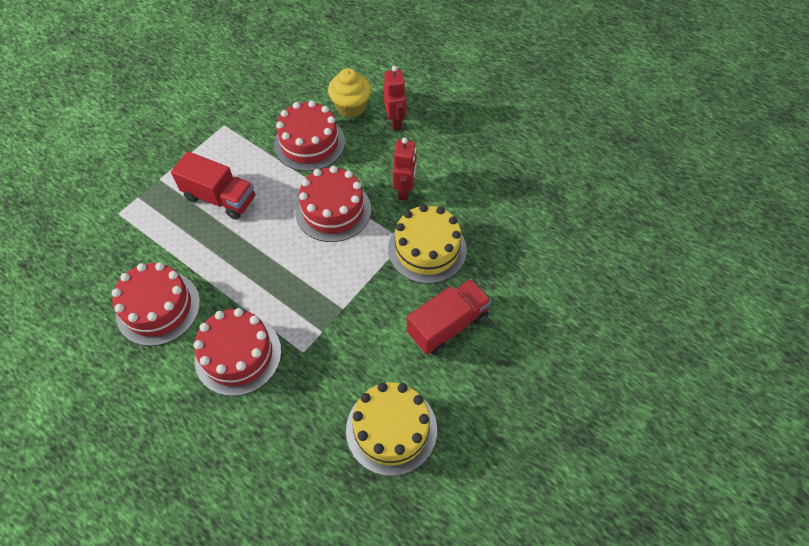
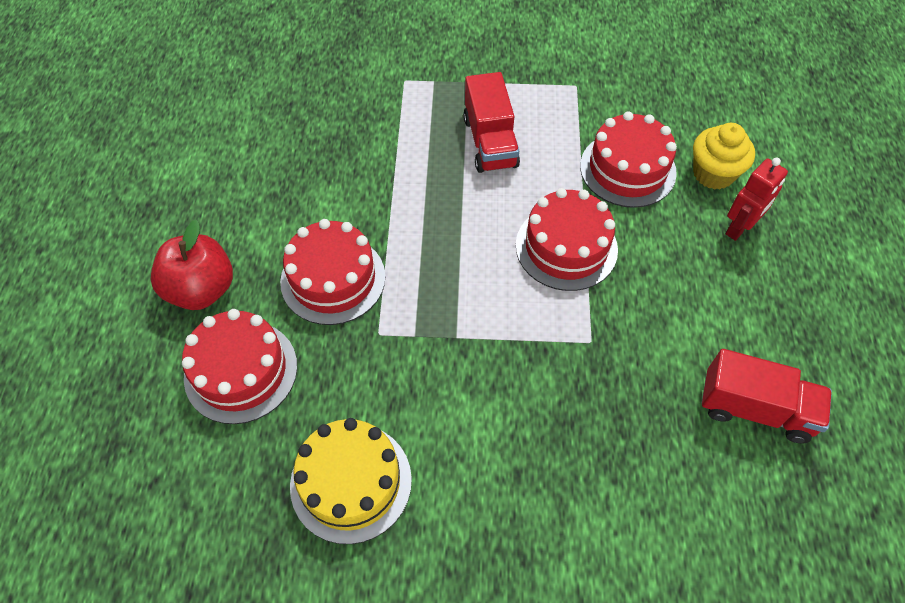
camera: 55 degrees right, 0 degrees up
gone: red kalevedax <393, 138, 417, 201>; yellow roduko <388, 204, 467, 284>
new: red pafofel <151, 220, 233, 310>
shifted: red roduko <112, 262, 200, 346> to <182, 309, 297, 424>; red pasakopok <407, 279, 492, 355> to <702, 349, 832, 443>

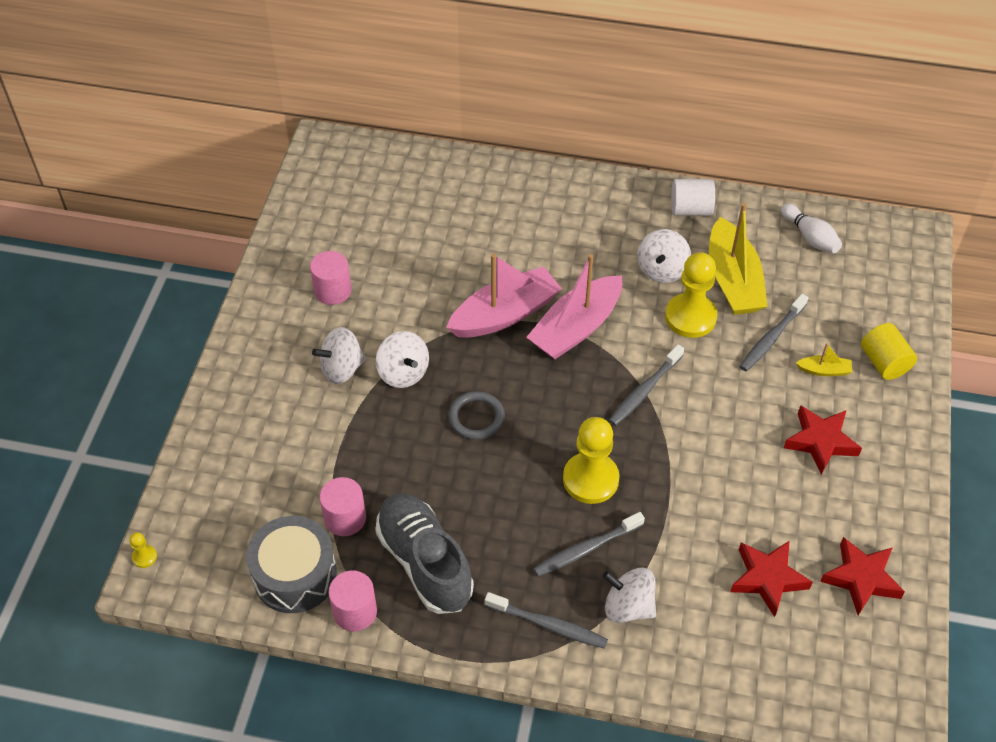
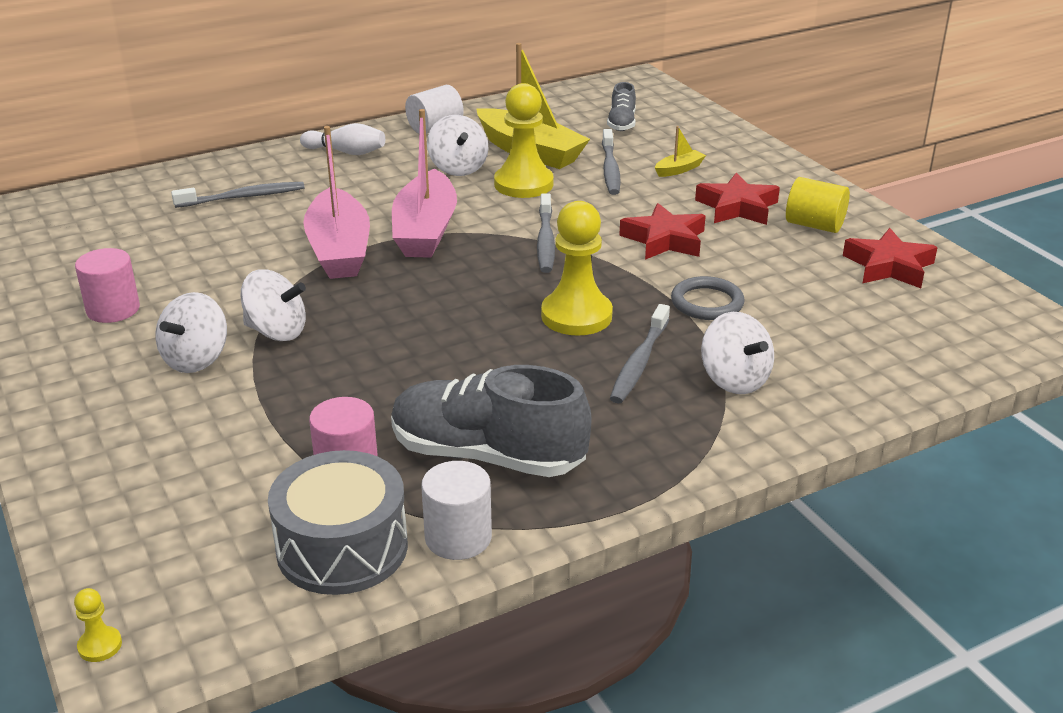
camera: 40 degrees left, 20 degrees down
new: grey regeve <607, 82, 636, 131>
shifted: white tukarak <781, 204, 842, 253> to <300, 123, 385, 155>; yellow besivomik <861, 323, 917, 380> to <786, 177, 850, 233>; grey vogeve <448, 391, 505, 440> to <671, 276, 745, 320>; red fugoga <730, 540, 813, 617> to <619, 203, 706, 260>; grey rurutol <485, 592, 608, 649> to <171, 182, 305, 208>
repainted: pink besivomik <328, 570, 377, 631> to white besivomik <421, 461, 492, 560>
rotated: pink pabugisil <446, 254, 562, 338> = <303, 126, 370, 279> 150 degrees clockwise; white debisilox <603, 568, 656, 623> = <701, 312, 774, 394> 105 degrees counterclockwise

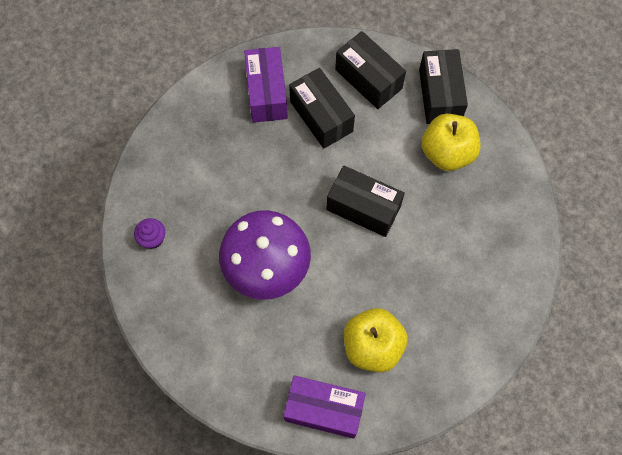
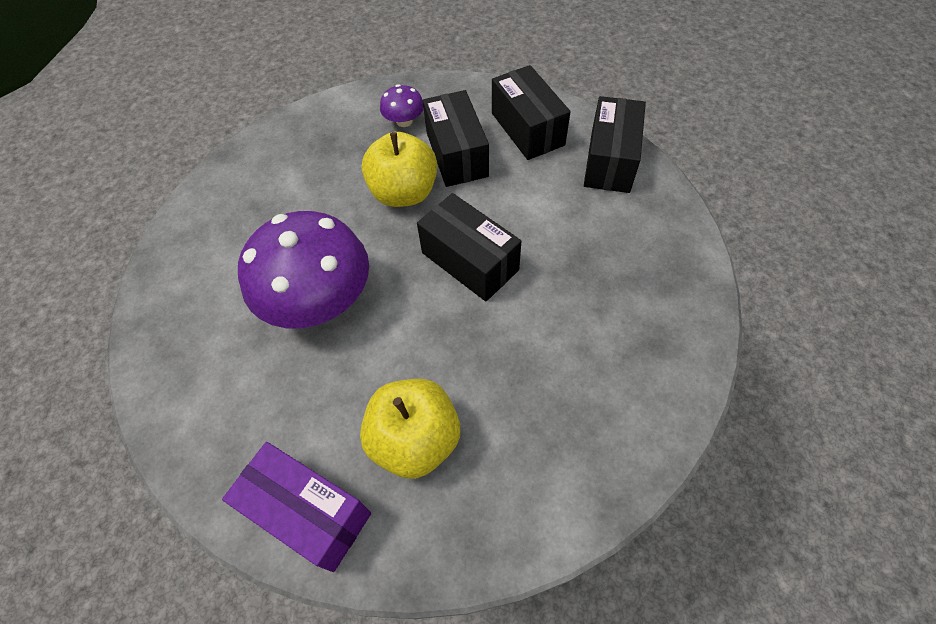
camera: 20 degrees right, 10 degrees down
gone: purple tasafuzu <134, 218, 165, 249>
shifted: yellow pafofel <421, 114, 480, 171> to <362, 132, 437, 207>
swapped: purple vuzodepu <244, 47, 288, 123> to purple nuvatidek <380, 84, 424, 127>

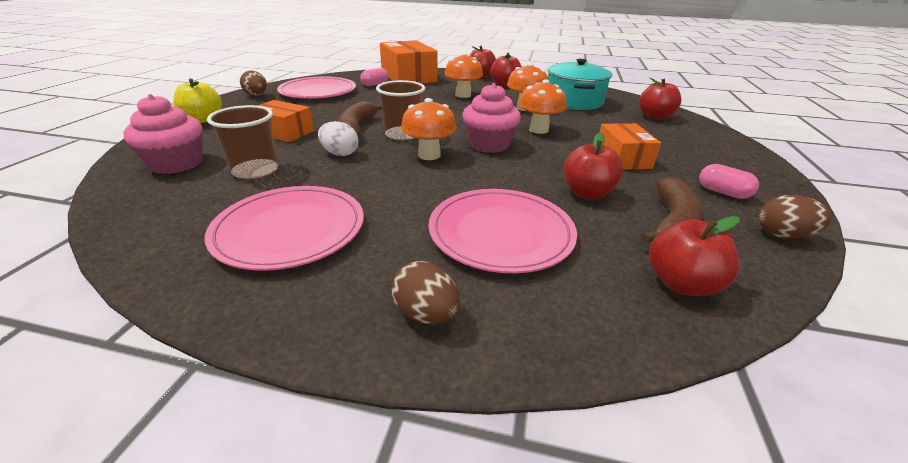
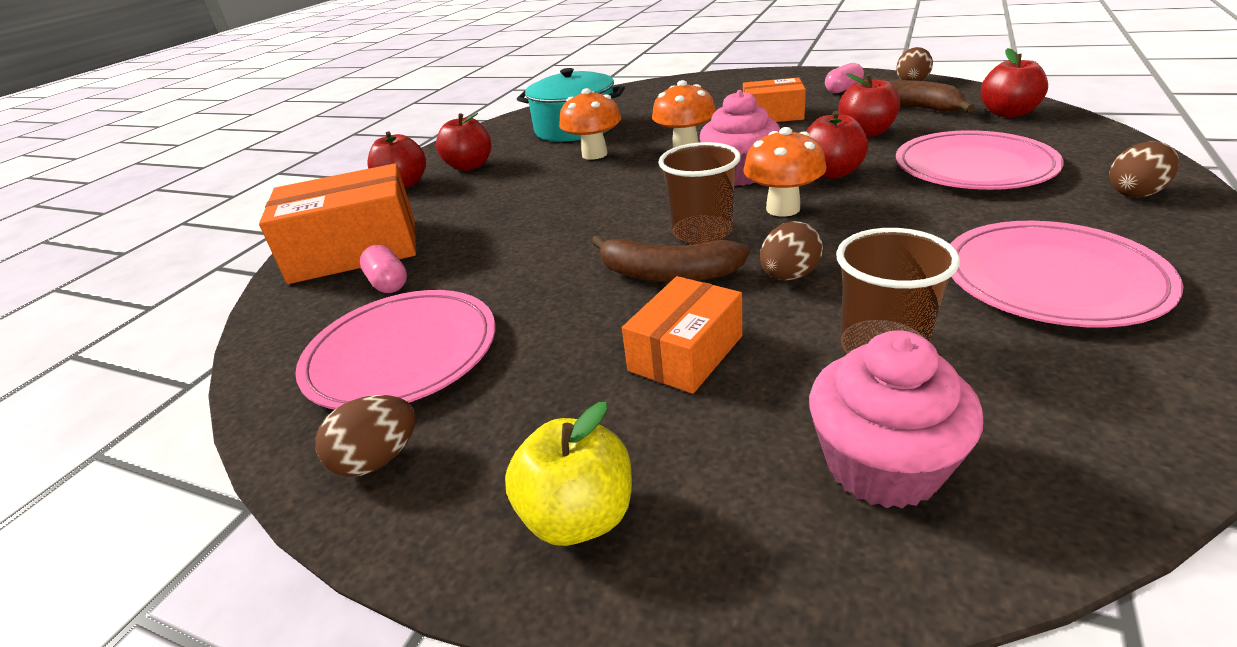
camera: 75 degrees left, 0 degrees up
gone: orange nuvatidek <445, 53, 483, 98>
shifted: red pafofel <639, 78, 681, 120> to <806, 111, 869, 179>
repainted: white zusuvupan <318, 121, 358, 156> to brown zusuvupan <760, 221, 823, 280>

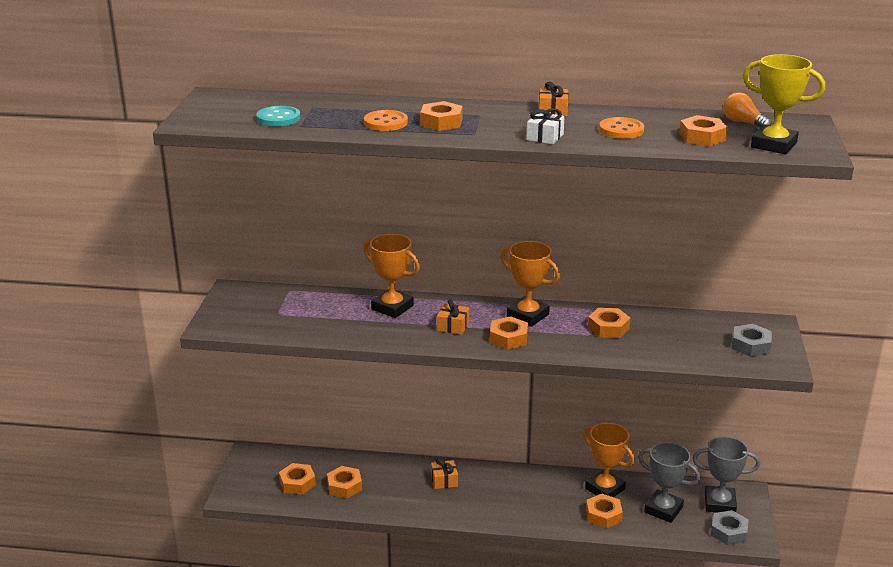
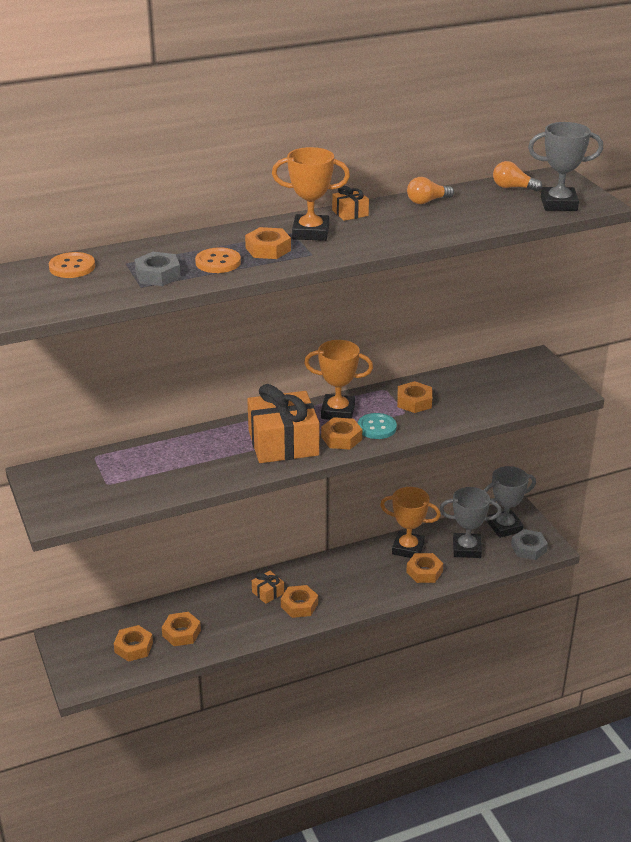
camera: 30 degrees left, 5 degrees up
gone: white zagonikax <526, 108, 565, 145>
new: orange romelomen <407, 177, 454, 204>
shifted: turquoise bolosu <256, 106, 300, 126> to <358, 413, 397, 439>; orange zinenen <679, 115, 728, 146> to <281, 585, 318, 618>; orange bolosu <599, 117, 644, 139> to <49, 252, 95, 278>; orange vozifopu <363, 234, 420, 318> to <272, 147, 350, 241>; grey zinenen <732, 324, 772, 357> to <134, 252, 181, 286>
repainted: yellow vozifopu <743, 54, 825, 154> to grey vozifopu <528, 122, 603, 211>
scaled: orange zagonikax <437, 299, 469, 335> = <247, 384, 319, 463> x2.30

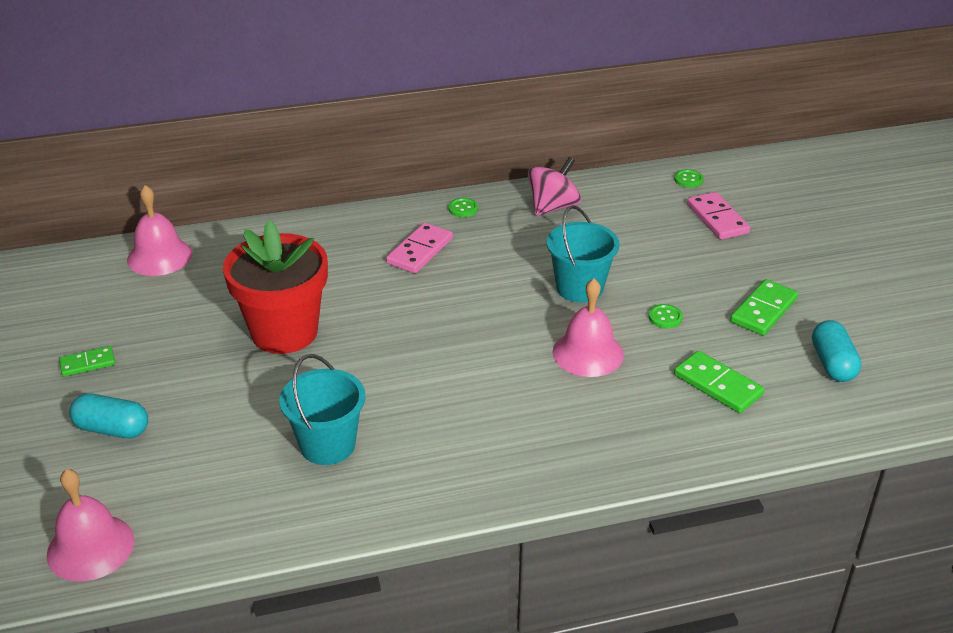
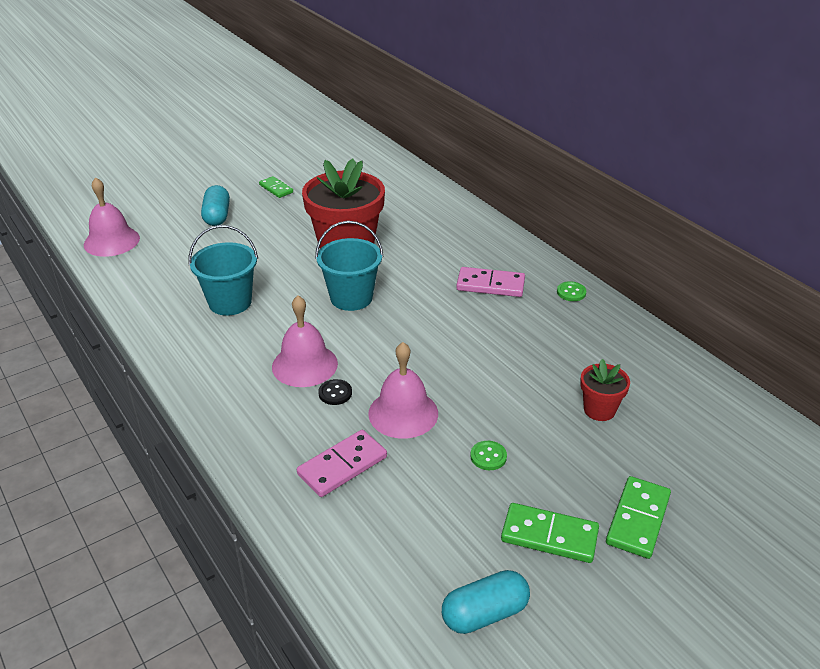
camera: 70 degrees right, 0 degrees up
gone: pink debisilox <528, 157, 581, 216>; green bolosu <674, 169, 704, 188>
new: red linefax <580, 359, 630, 421>; black bolosu <318, 379, 352, 405>
shifted: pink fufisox <127, 185, 192, 276> to <272, 295, 338, 387>; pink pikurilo <687, 192, 750, 240> to <297, 430, 387, 497>; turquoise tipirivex <547, 205, 620, 303> to <315, 221, 384, 311>; green pikurilo <674, 351, 764, 413> to <606, 476, 671, 559>

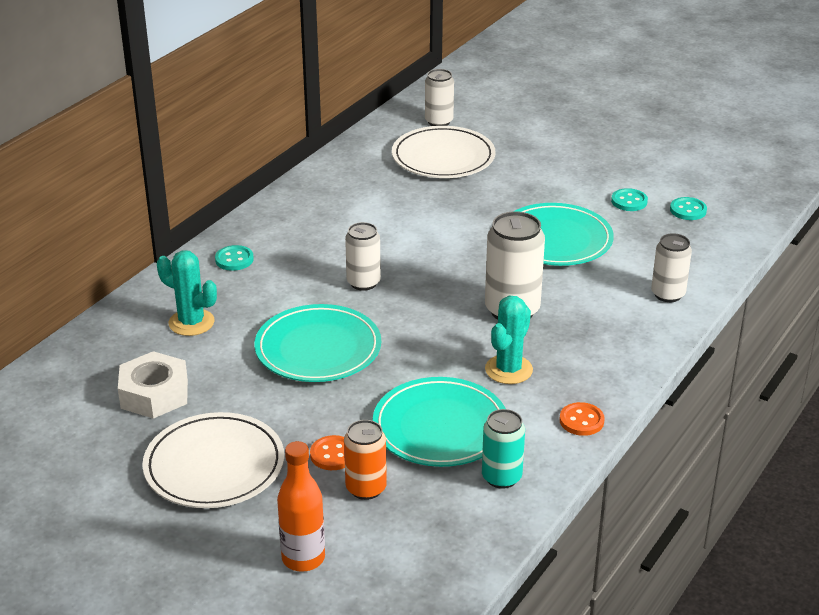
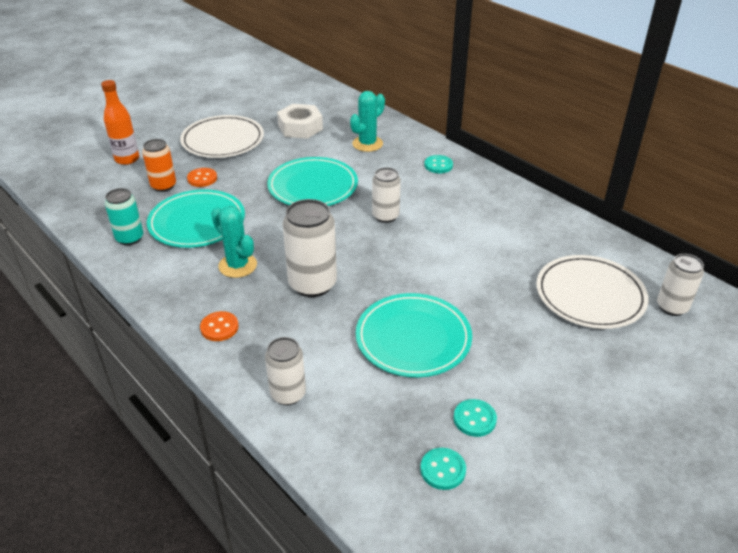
camera: 105 degrees right, 5 degrees up
shifted: orange bolosu <560, 402, 605, 436> to <200, 311, 239, 341>

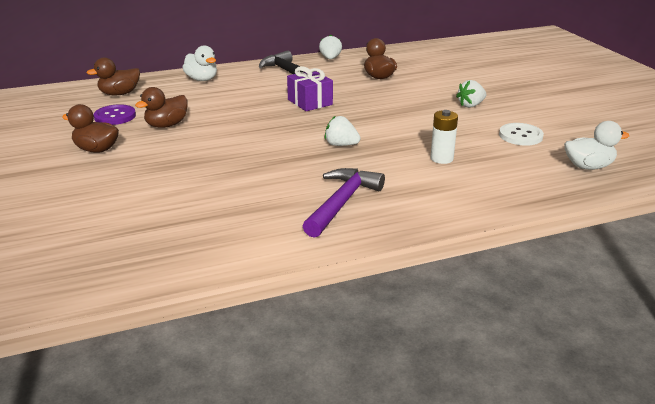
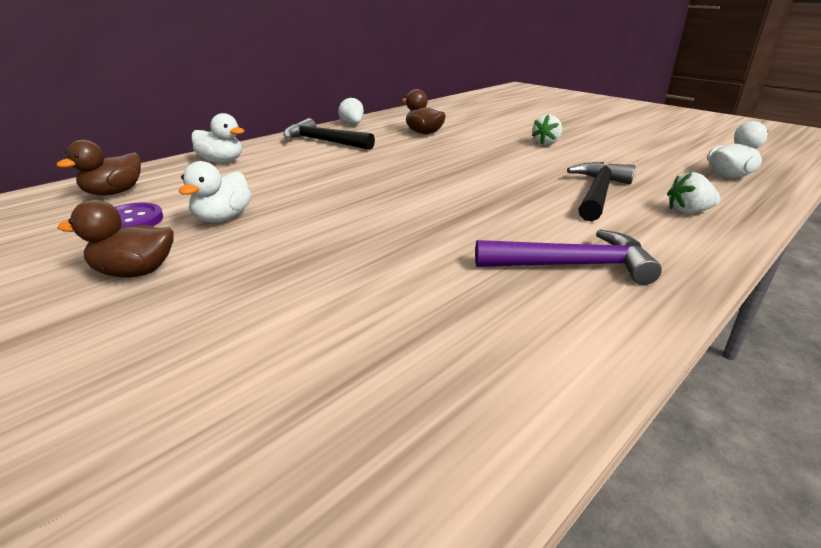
camera: 25 degrees left, 0 degrees up
gone: purple zagonikax <287, 66, 333, 111>; white bolosu <499, 123, 544, 146>
shifted: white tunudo <325, 116, 361, 146> to <667, 172, 720, 214>
swapped: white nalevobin <430, 110, 458, 164> to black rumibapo <567, 162, 636, 221>
repainted: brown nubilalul <135, 87, 188, 128> to white nubilalul <179, 161, 251, 223>
rotated: purple rumibapo <303, 168, 385, 238> = <475, 229, 662, 285> 90 degrees clockwise

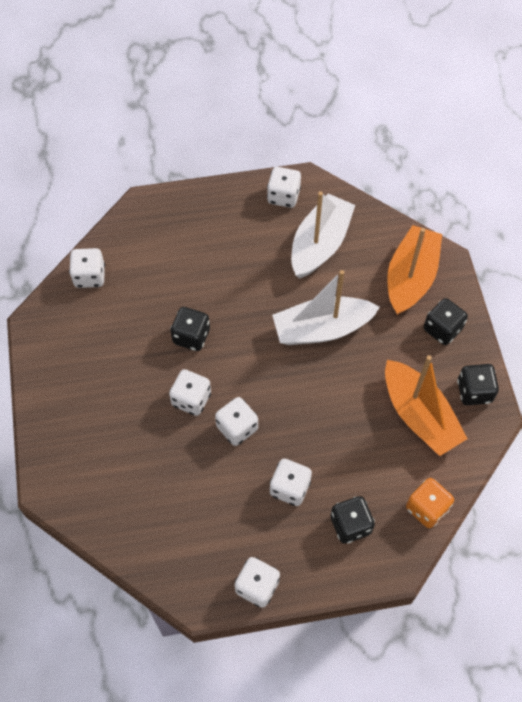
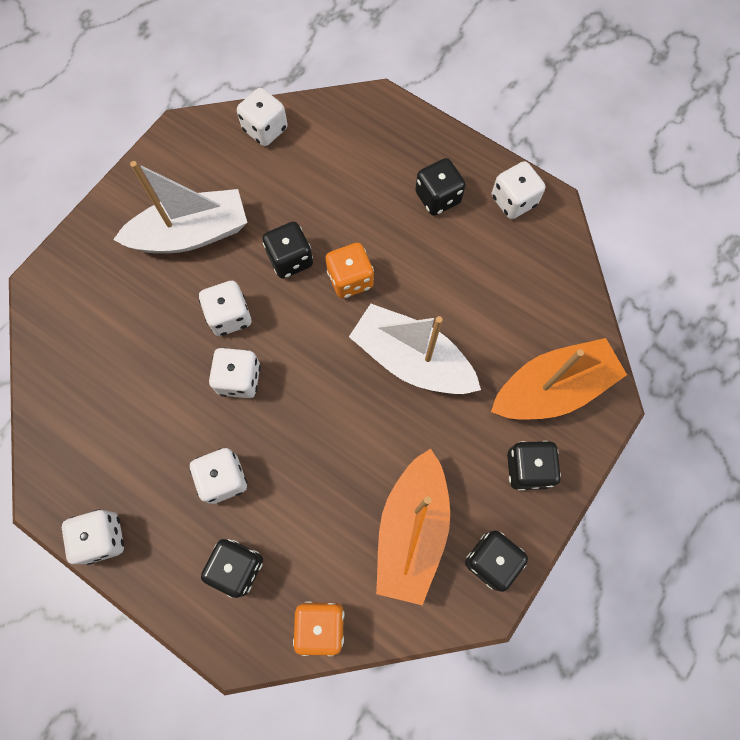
camera: 45 degrees right, 10 degrees up
new: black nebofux <415, 158, 466, 216>; orange nebofux <326, 243, 374, 299>
shifted: white pabugisil <291, 191, 355, 279> to <113, 161, 247, 254>

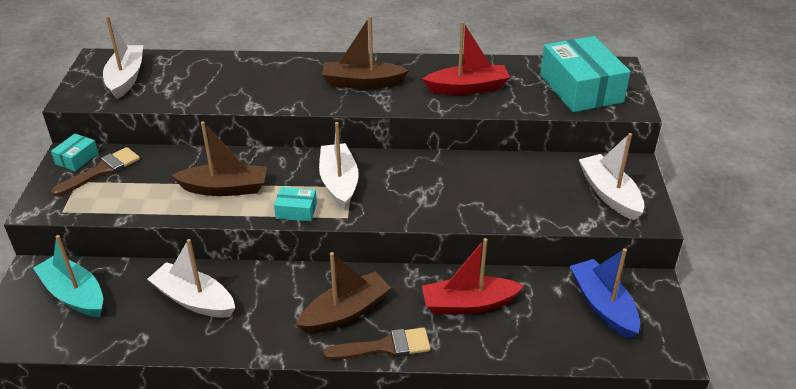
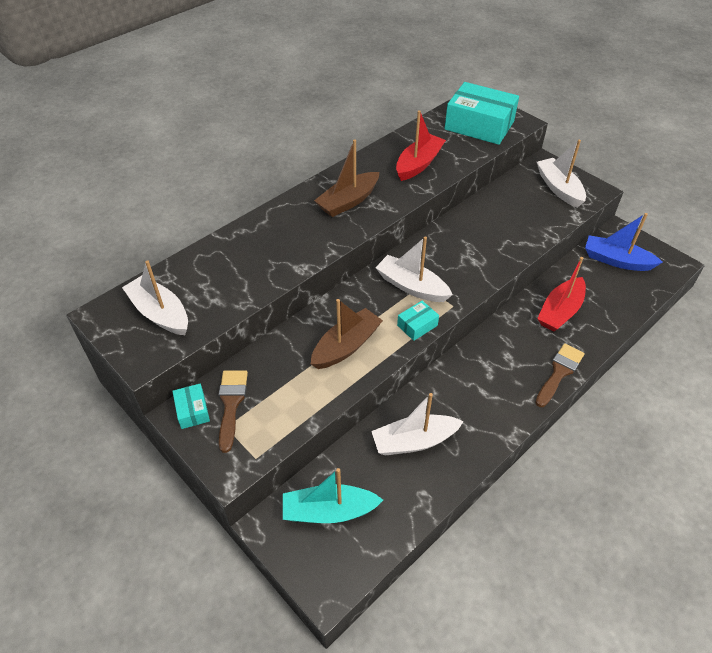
camera: 45 degrees left, 10 degrees up
gone: brown pabugisil <296, 252, 391, 333>
rotated: white pabugisil <579, 133, 644, 220> = <537, 139, 586, 208> 45 degrees clockwise

